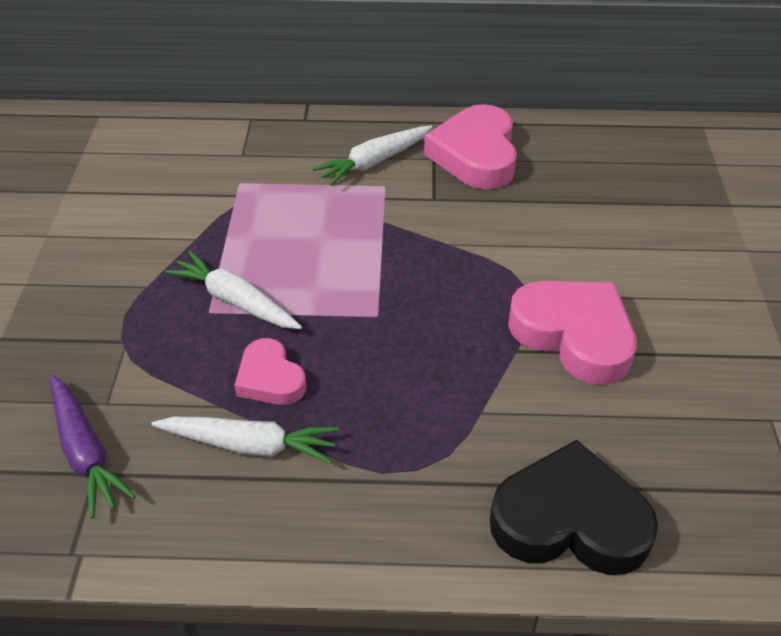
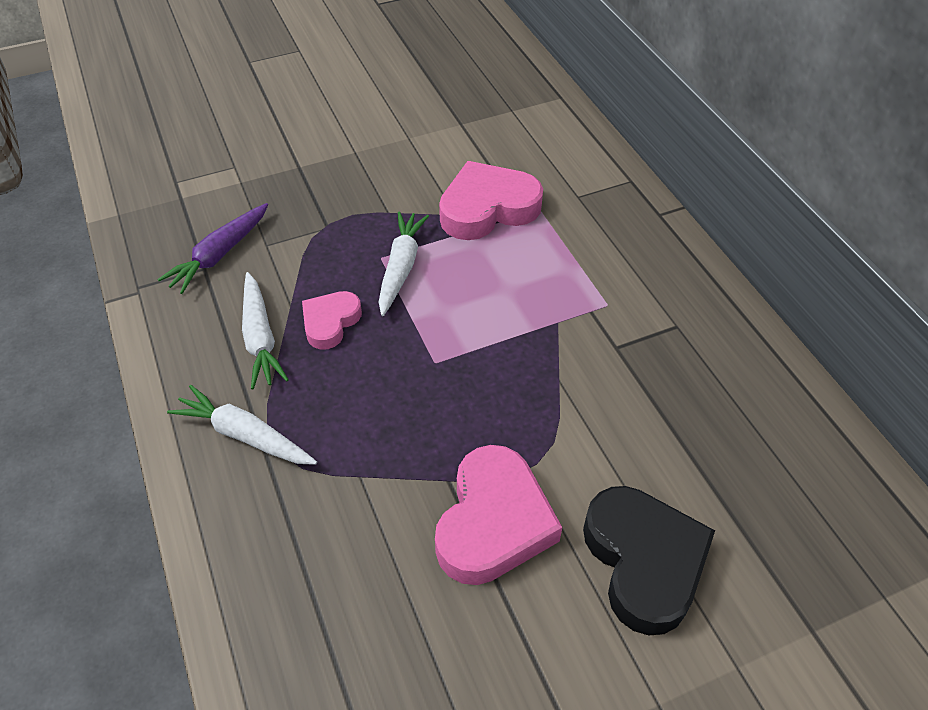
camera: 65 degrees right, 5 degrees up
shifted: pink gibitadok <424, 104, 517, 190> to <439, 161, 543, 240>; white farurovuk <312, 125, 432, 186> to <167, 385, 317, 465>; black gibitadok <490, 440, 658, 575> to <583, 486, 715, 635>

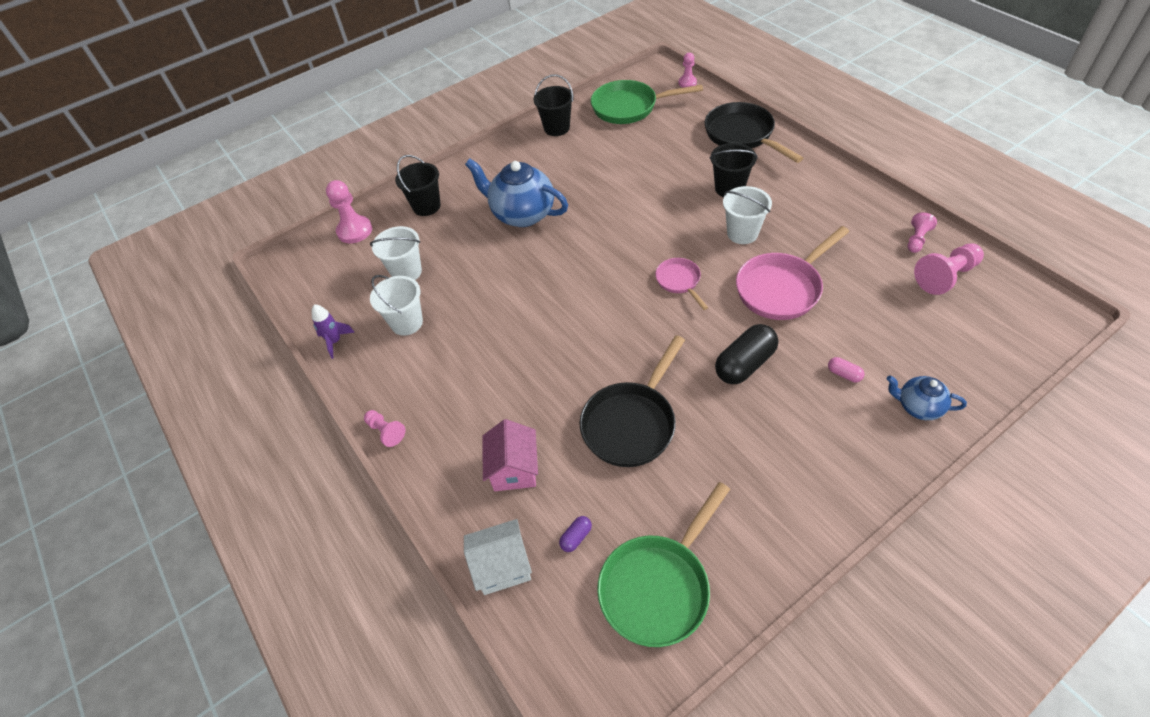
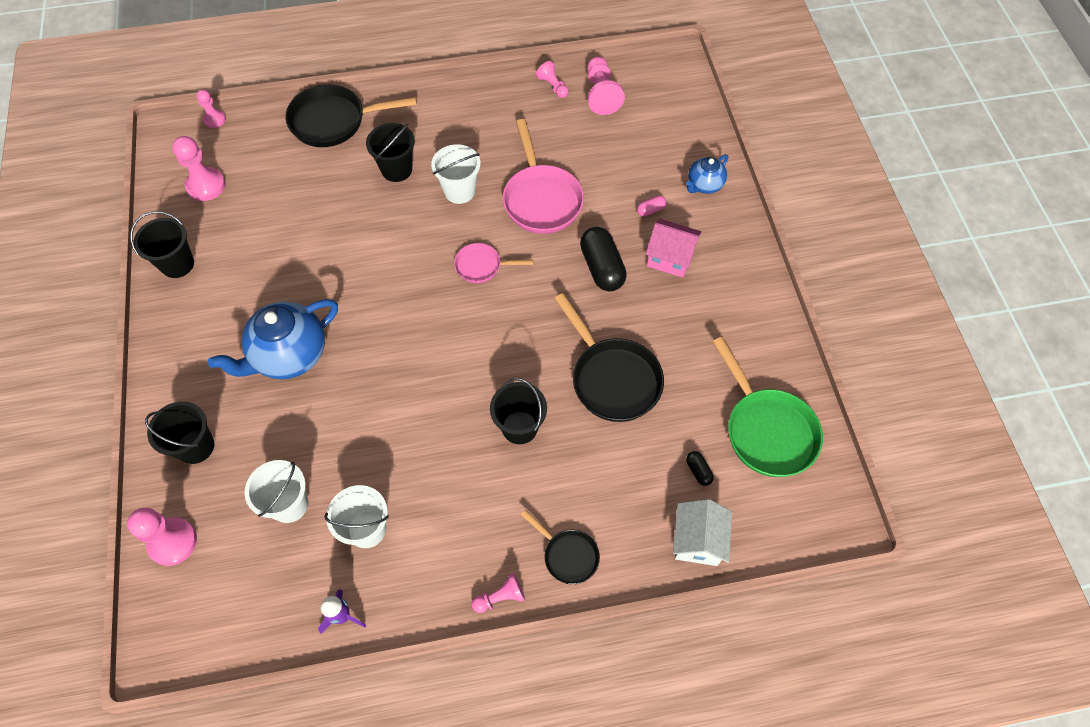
camera: 70 degrees left, 10 degrees up
new: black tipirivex <490, 378, 547, 444>; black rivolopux <521, 510, 600, 584>
shifted: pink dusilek <482, 419, 538, 491> to <646, 219, 702, 278>
swapped: green rivolopux <591, 80, 703, 124> to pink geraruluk <172, 136, 226, 201>
repainted: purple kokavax <559, 516, 592, 552> to black kokavax <686, 451, 714, 486>

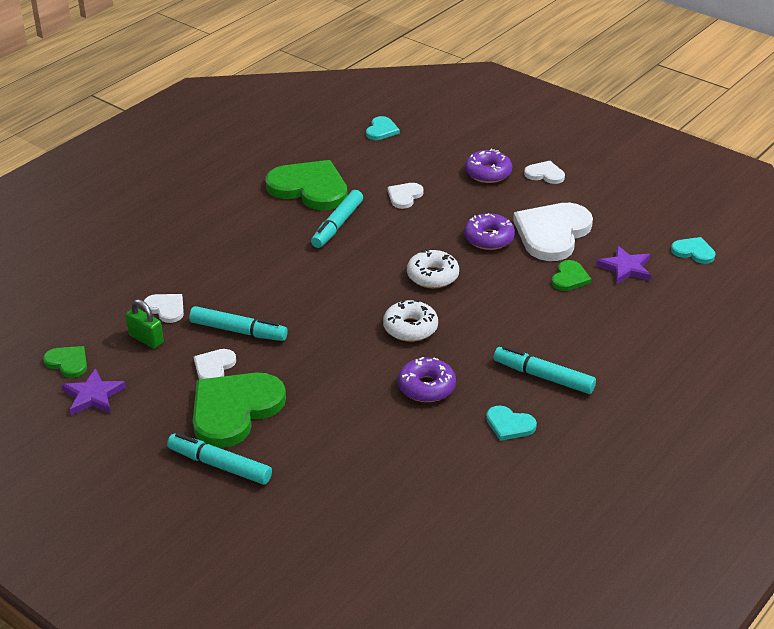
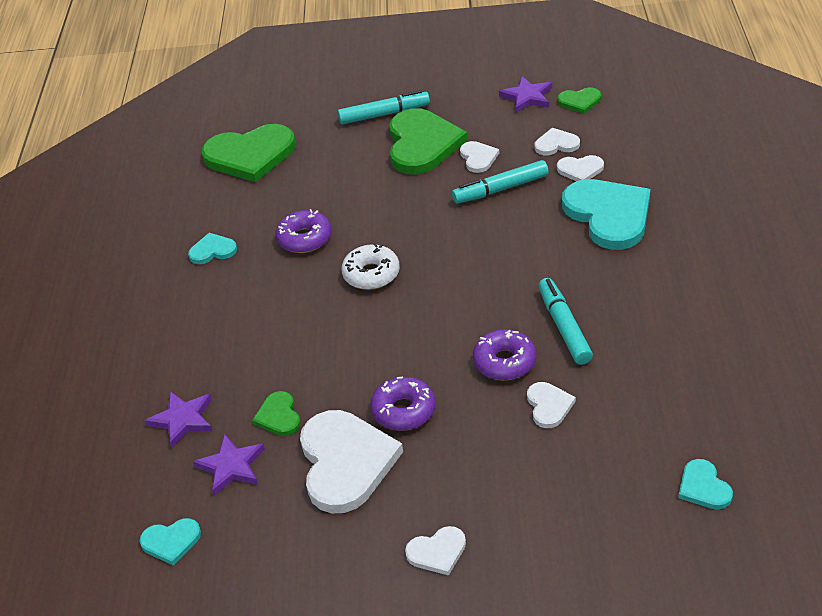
camera: 145 degrees right, 5 degrees up
gone: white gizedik <407, 249, 459, 288>; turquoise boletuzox <494, 346, 596, 394>
new: turquoise gibitadok <562, 179, 650, 250>; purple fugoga <145, 391, 212, 448>
shifted: purple gizedik <465, 149, 512, 183> to <473, 329, 536, 380>; green gibitadok <266, 160, 347, 210> to <201, 124, 296, 182>
swapped: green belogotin <126, 299, 164, 348> to white gibitadok <535, 128, 580, 155>

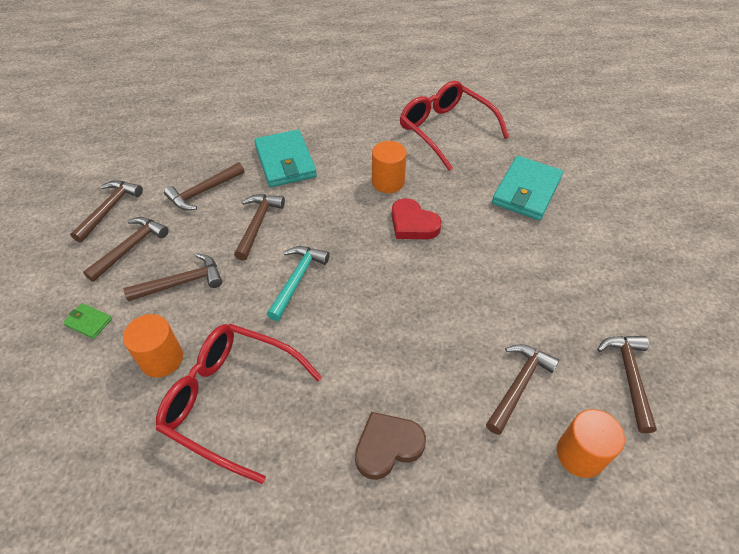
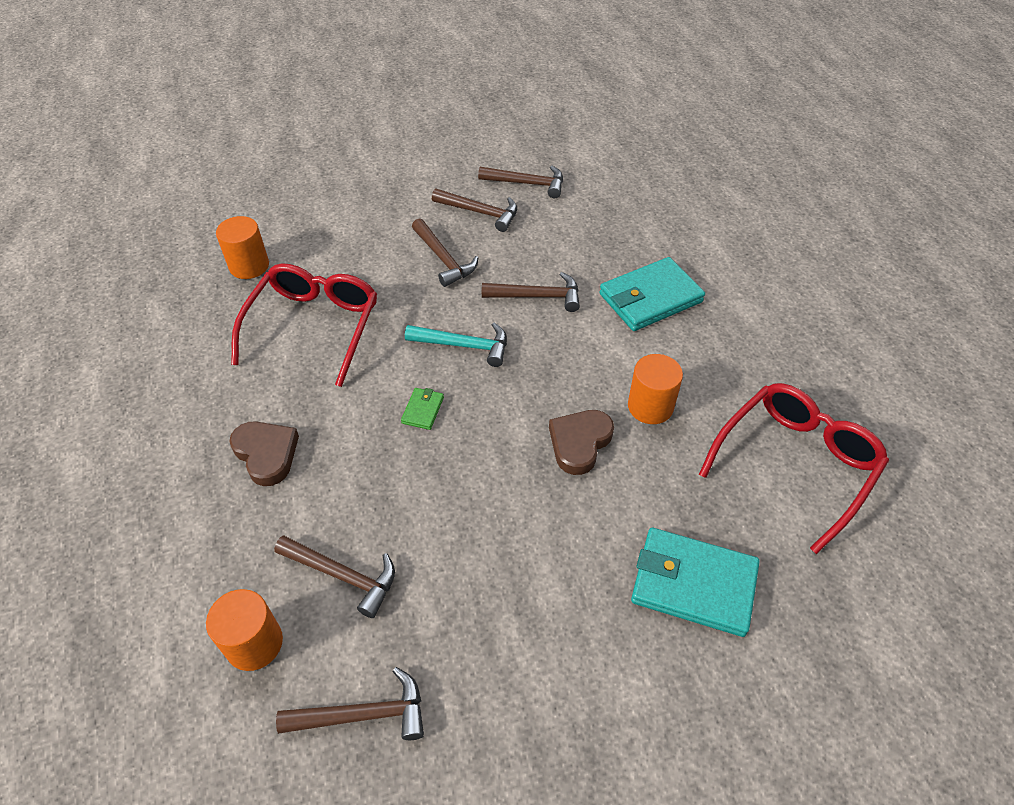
camera: 80 degrees right, 0 degrees up
gone: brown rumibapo <164, 162, 244, 211>
shifted: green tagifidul <63, 303, 112, 339> to <401, 388, 444, 430>; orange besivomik <123, 314, 183, 378> to <216, 216, 269, 279>
repainted: red gibitadok <392, 198, 442, 239> to brown gibitadok <549, 410, 614, 475>

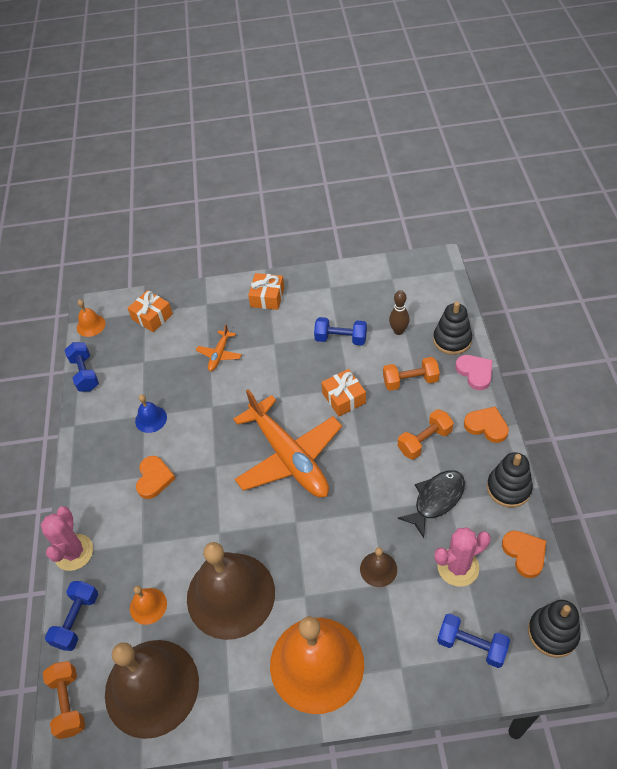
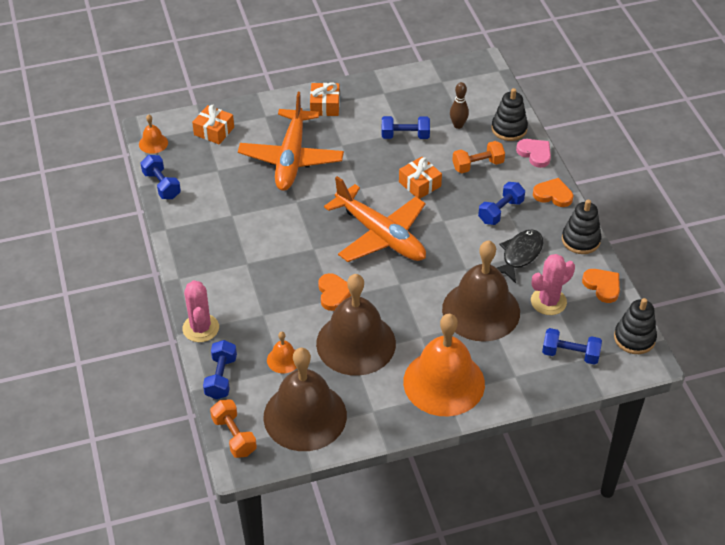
camera: 15 degrees left, 5 degrees down
gone: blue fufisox <135, 394, 167, 433>
shifted: orange gibitadok <136, 456, 176, 499> to <318, 273, 351, 311>
repainted: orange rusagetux <398, 409, 454, 460> to blue rusagetux <478, 182, 525, 225>
scaled: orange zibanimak <196, 324, 242, 371> = <238, 92, 344, 191> x2.29; brown fufisox <360, 547, 397, 587> = <442, 240, 520, 342> x2.37

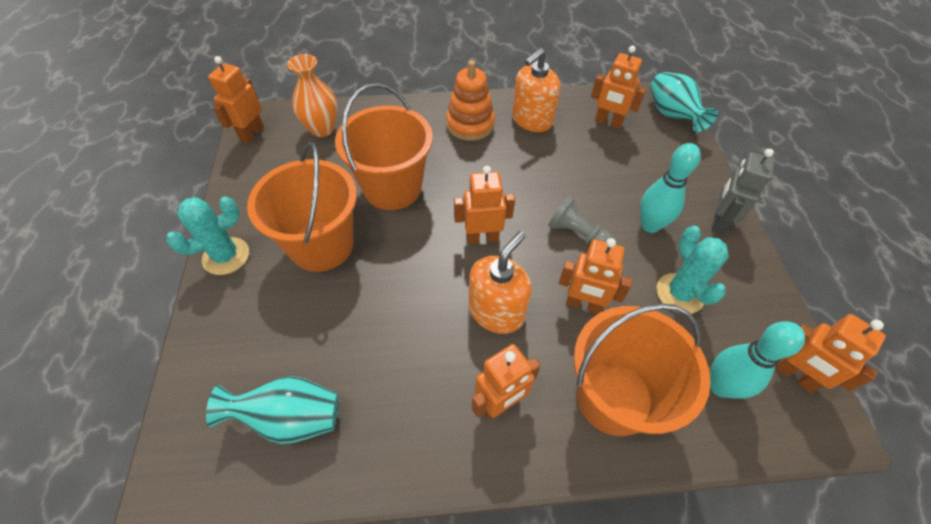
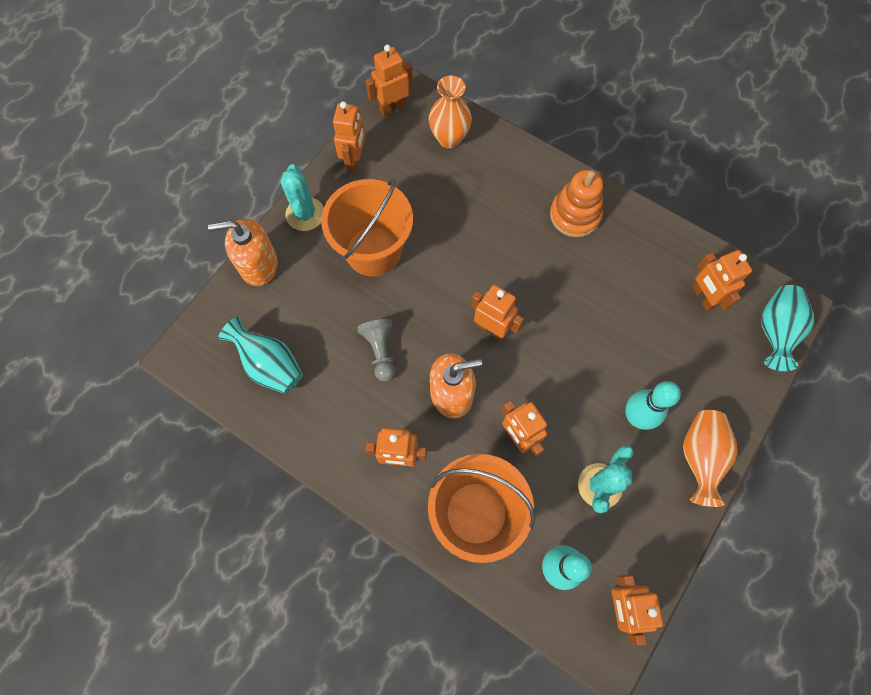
camera: 40 degrees right, 15 degrees up
gone: orange tipirivex <335, 83, 433, 210>
new: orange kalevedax <333, 101, 365, 172>
shifted: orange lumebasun <512, 48, 560, 132> to <208, 219, 278, 286>; grey geraruluk <548, 196, 613, 244> to <357, 319, 395, 382>
swapped: grey kalevedax <712, 149, 774, 234> to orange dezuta <683, 410, 738, 507>
rotated: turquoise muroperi <166, 196, 249, 275> = <280, 164, 324, 231> 75 degrees clockwise

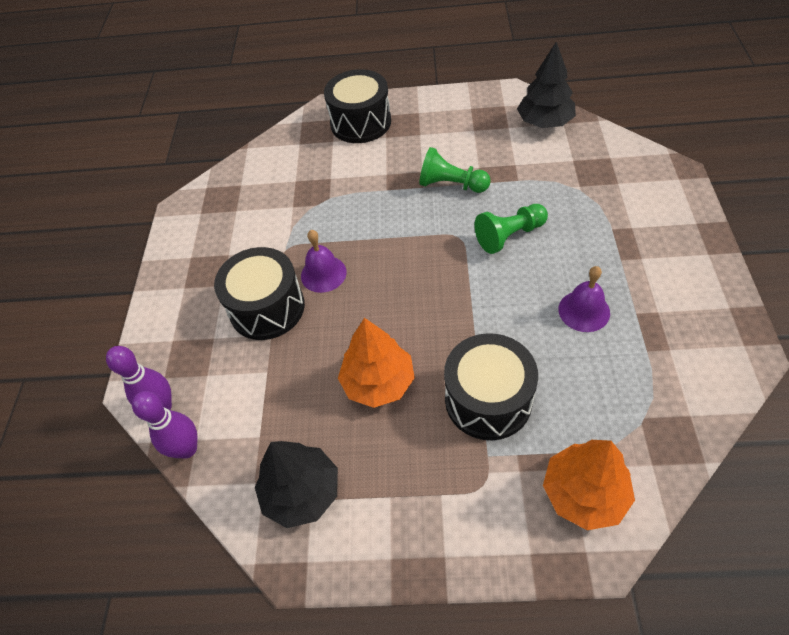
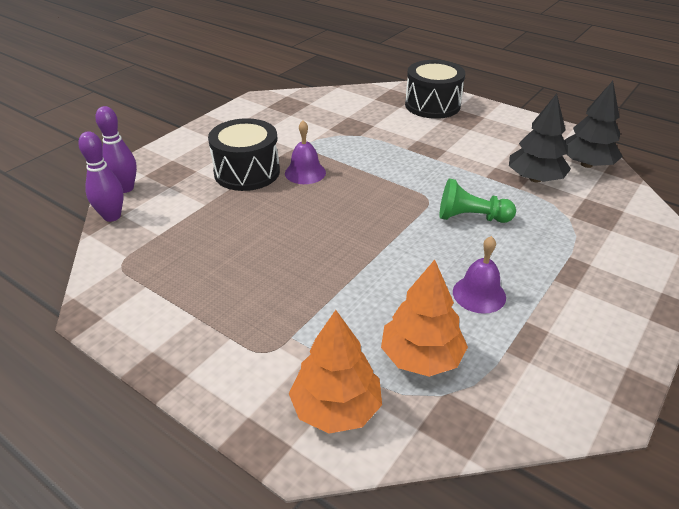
camera: 30 degrees right, 15 degrees down
gone: green geraruluk <419, 147, 491, 193>; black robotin <444, 333, 538, 440>
shifted: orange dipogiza <338, 318, 415, 408> to <381, 260, 468, 377>; black dipogiza <255, 441, 338, 528> to <509, 93, 571, 182>

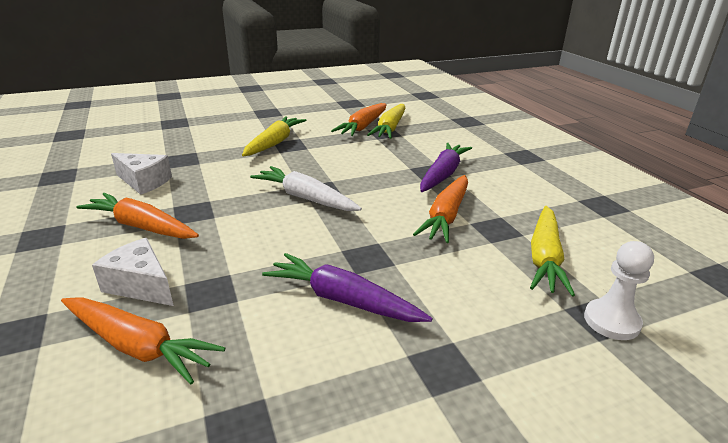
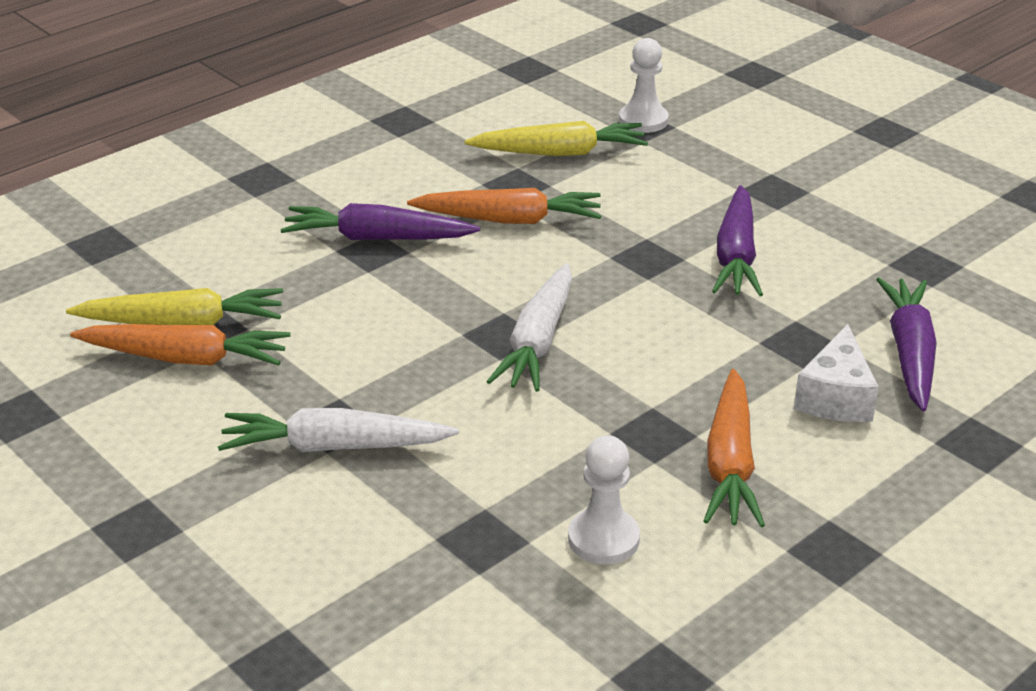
camera: 110 degrees left, 5 degrees up
swapped: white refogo <111, 153, 172, 195> to white geraruluk <568, 435, 640, 564>
repainted: yellow farurovuk <242, 116, 307, 156> to white farurovuk <218, 408, 459, 452>; orange farurovuk <61, 297, 225, 384> to purple farurovuk <876, 277, 937, 411>

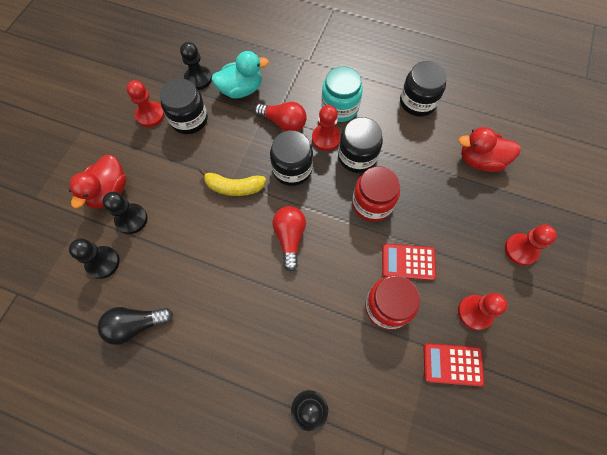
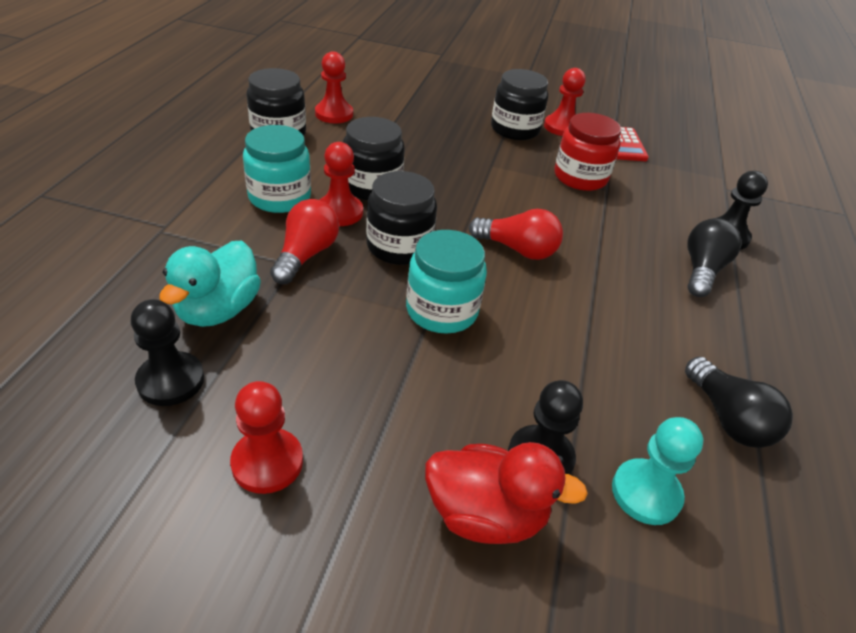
camera: 100 degrees left, 25 degrees down
gone: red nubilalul <458, 127, 521, 172>; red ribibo <352, 166, 400, 222>; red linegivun <382, 244, 436, 280>
new: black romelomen <688, 218, 742, 297>
shifted: black ribibo <160, 79, 208, 134> to <491, 69, 548, 140>; red geraruluk <505, 225, 557, 266> to <315, 51, 353, 123>
swapped: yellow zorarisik <199, 168, 266, 196> to turquoise ribibo <406, 230, 487, 334>
repainted: black geraruluk <69, 239, 120, 279> to turquoise geraruluk <612, 417, 703, 525>
rotated: turquoise nubilalul <211, 51, 269, 99> = <159, 240, 261, 327> 135 degrees counterclockwise; red romelomen <273, 206, 306, 271> = <469, 209, 563, 260> 150 degrees counterclockwise

